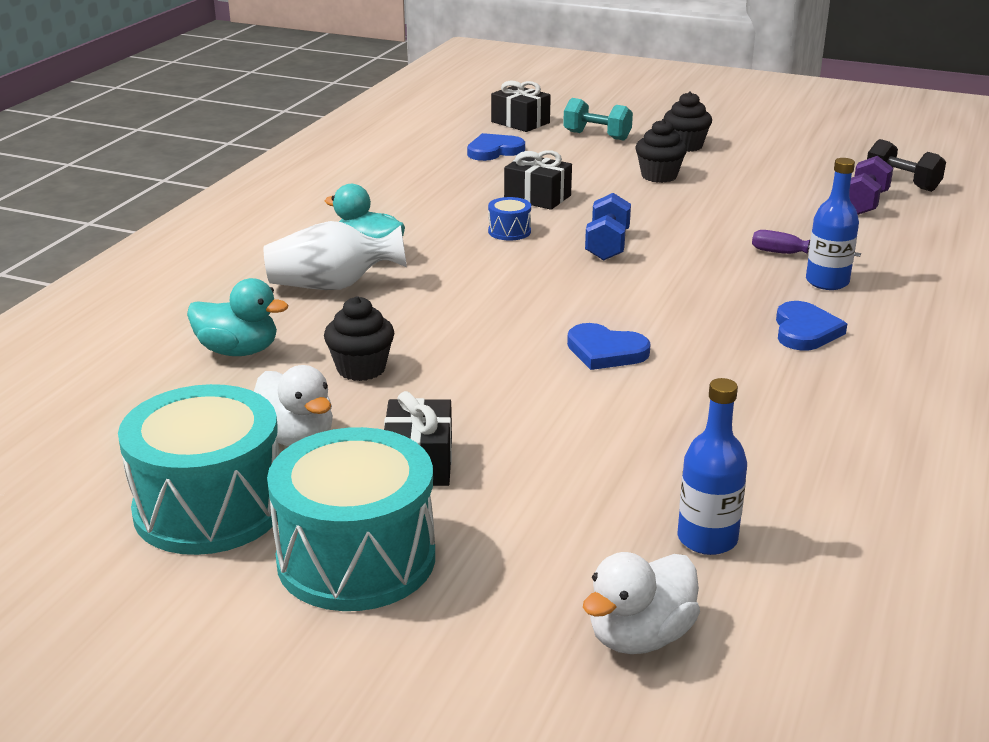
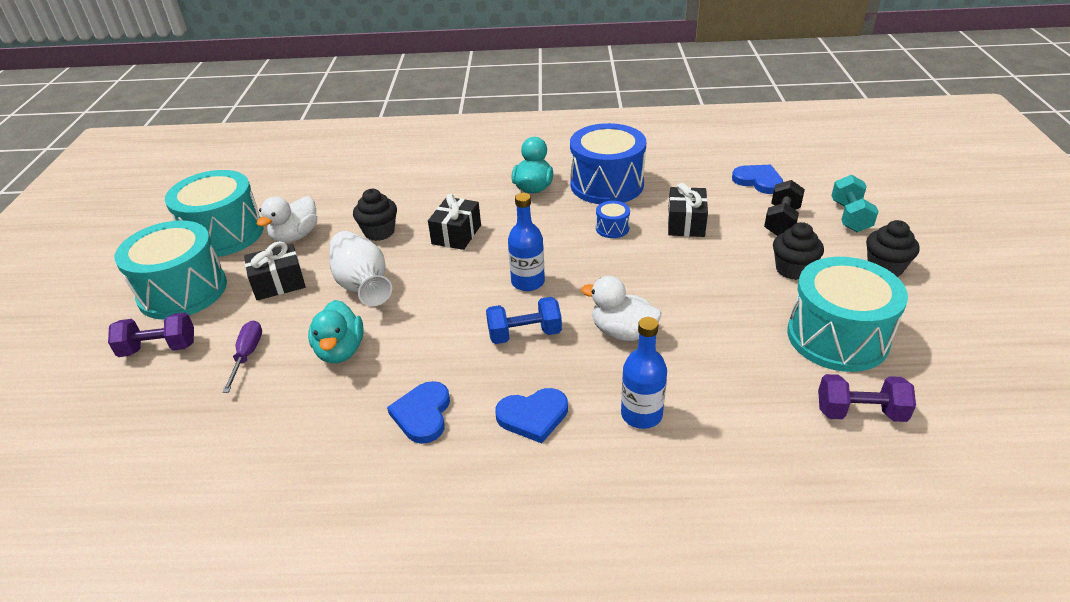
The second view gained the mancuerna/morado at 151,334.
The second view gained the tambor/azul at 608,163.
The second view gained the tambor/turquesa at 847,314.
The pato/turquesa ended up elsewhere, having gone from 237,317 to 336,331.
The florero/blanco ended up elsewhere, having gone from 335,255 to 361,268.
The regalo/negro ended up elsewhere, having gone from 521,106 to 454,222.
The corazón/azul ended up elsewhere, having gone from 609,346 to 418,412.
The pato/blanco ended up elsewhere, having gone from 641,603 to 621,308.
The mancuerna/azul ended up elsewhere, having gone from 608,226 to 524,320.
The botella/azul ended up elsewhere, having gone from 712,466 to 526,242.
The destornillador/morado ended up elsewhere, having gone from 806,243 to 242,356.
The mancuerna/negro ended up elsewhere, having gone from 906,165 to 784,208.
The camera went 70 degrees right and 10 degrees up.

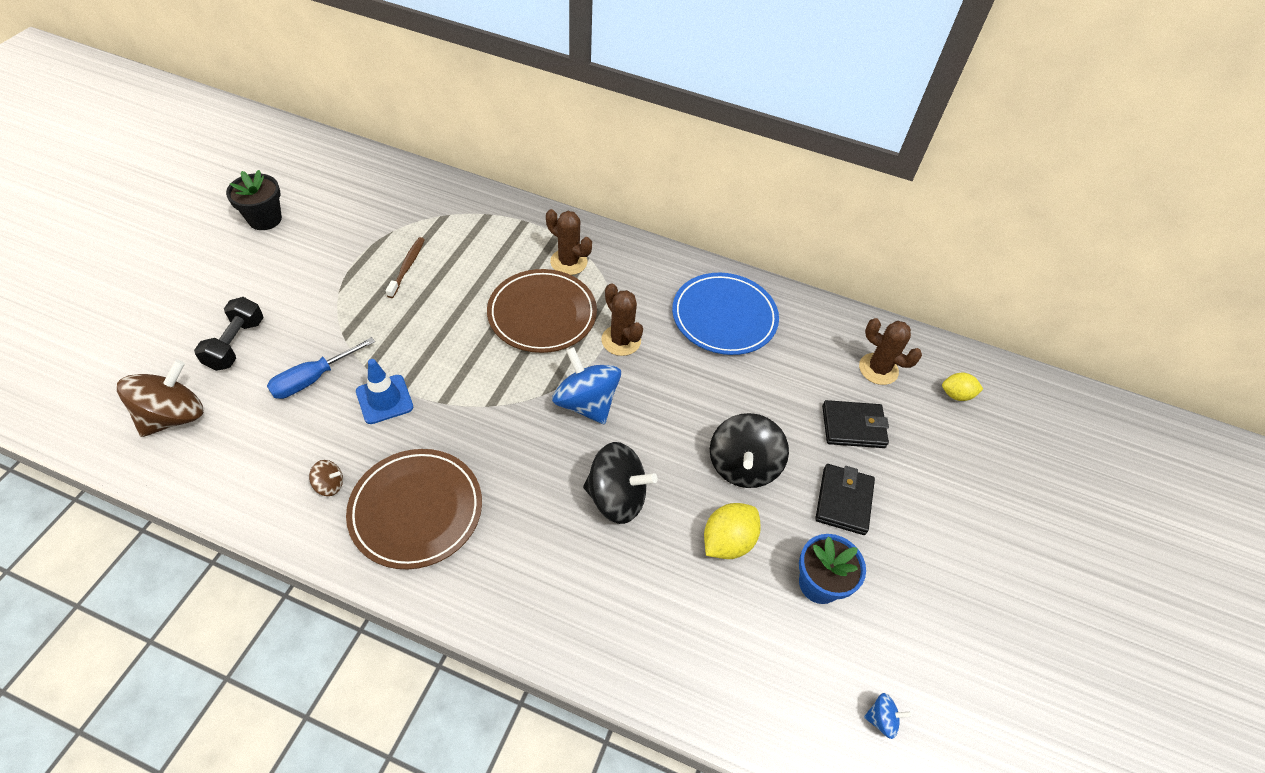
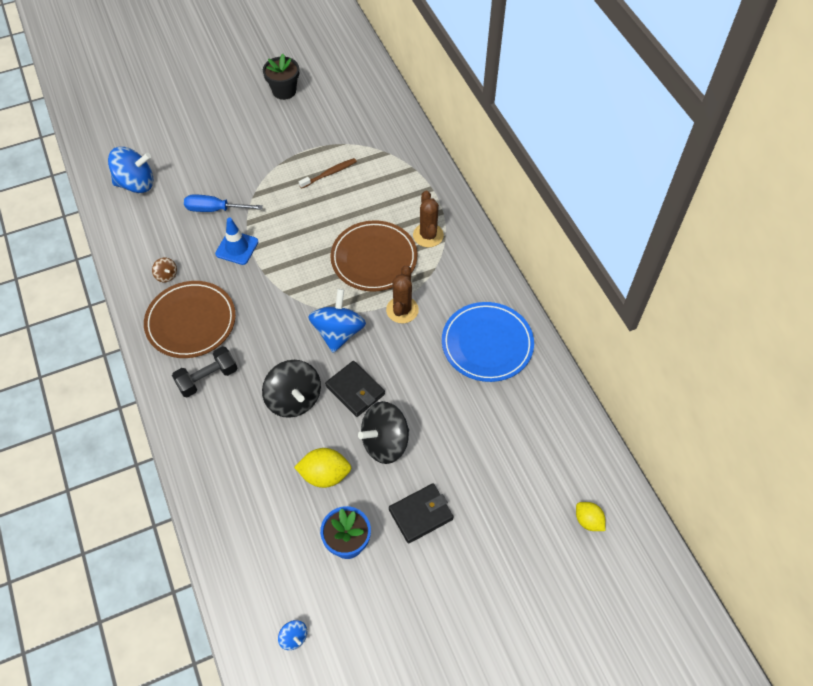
The second view lost the cactus/marrón at 890,351.
The mancuerna/negro ended up elsewhere, having gone from 229,334 to 204,372.
The cartera/negro ended up elsewhere, having gone from 855,424 to 355,389.
What was the peonza/marrón at 160,398 turned into the peonza/azul at 130,170.
The camera went 50 degrees right and 5 degrees up.

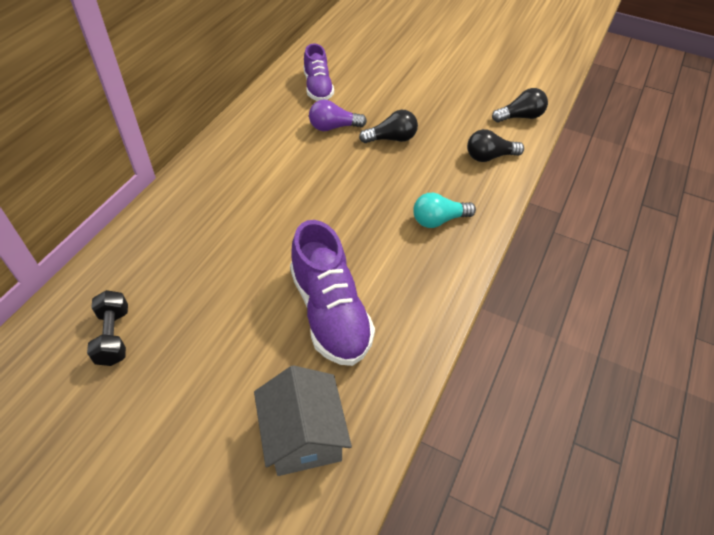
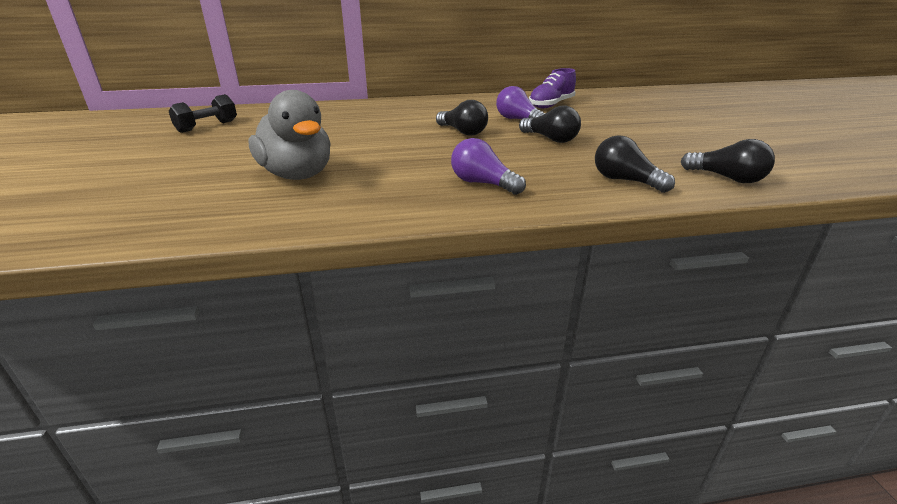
The second view lost the casa/gris at 303,420.
The second view gained the bombilla/negro at 462,118.
Where the zapato/morado stood at 332,293, the pato/gris came to stand at 289,135.
What was the bombilla/turquesa at 444,210 turned into the bombilla/morado at 488,166.
The camera went 55 degrees right and 20 degrees down.

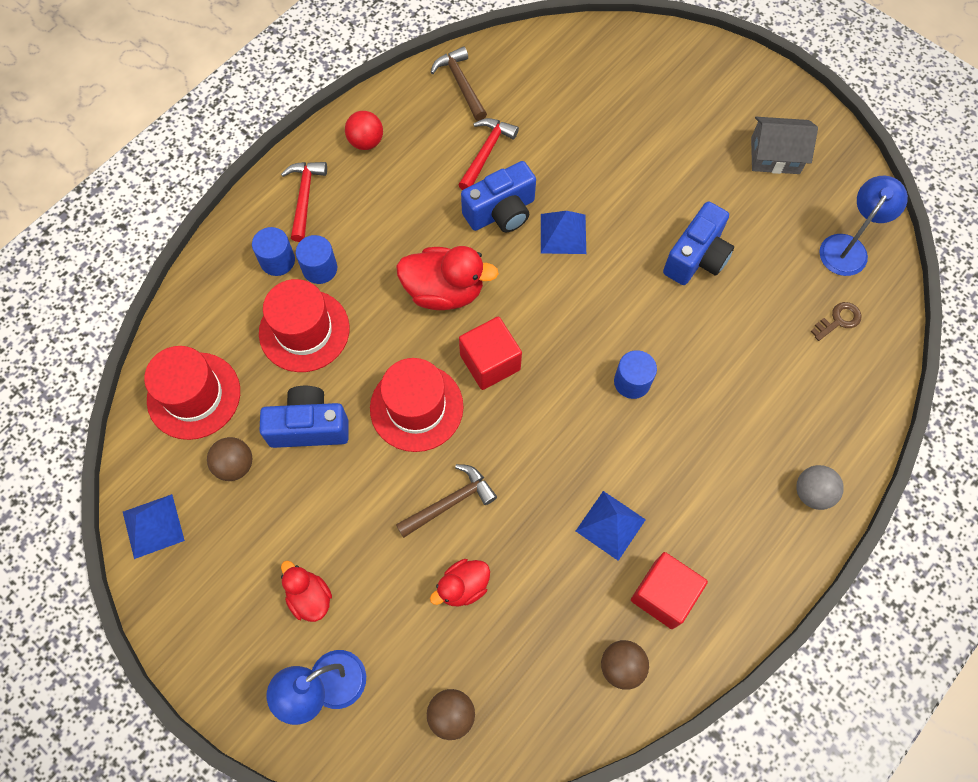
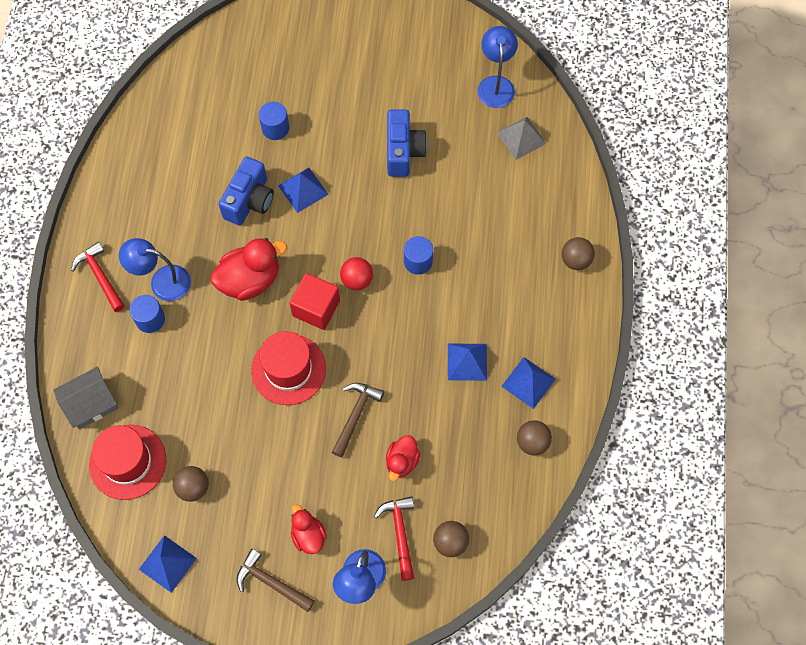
The second view lost the sombrero/rojo at 304,325.
The second view lost the cámara/azul at 304,417.
The second view gained the lámpara/azul at 155,269.
The cilindro/azul ended up elsewhere, having gone from 273,251 to 274,121.
The pelota/rojo ended up elsewhere, having gone from 364,130 to 356,273.
The martillo/marrón ended up elsewhere, having gone from 458,83 to 276,580.
The martillo/rojo ended up elsewhere, having gone from 488,154 to 394,538.
The casa/gris ended up elsewhere, having gone from 784,145 to 86,398.
Where the cubo/rojo stood at 669,590, the pirámide/azul came to stand at 528,383.
Where the llave/marrón stood at 836,321, the pirámide/gris came to stand at 521,138.
What was the pelota/gris at 820,487 turned into the pelota/marrón at 578,253.
The pato/rojo at 306,591 ended up facing another way, 45 degrees clockwise from before.
The camera went 35 degrees left and 0 degrees up.

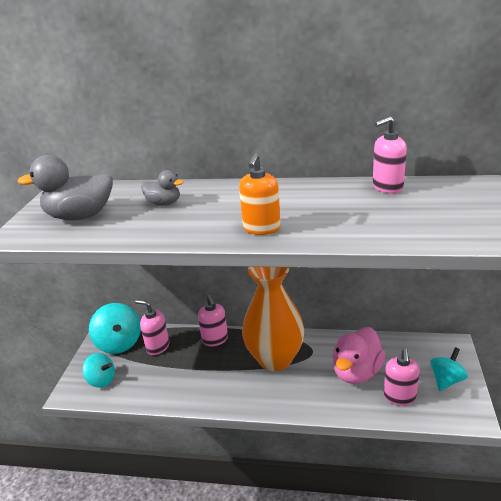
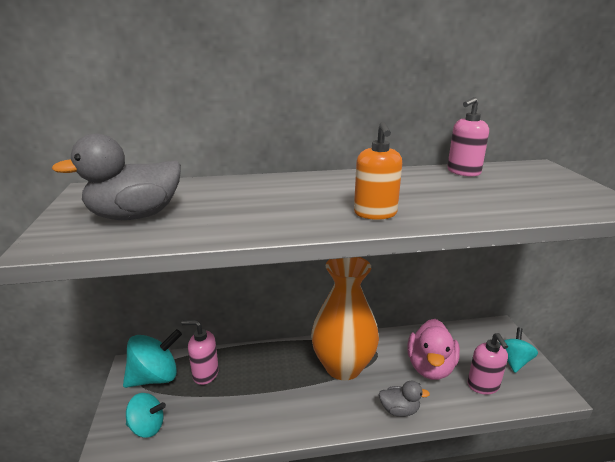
The second view lost the dispensador de jabón/rosa at 213,320.
The pato/gris ended up elsewhere, having gone from 162,188 to 404,399.
The peonza/turquesa at 115,328 ended up facing another way, 75 degrees counterclockwise from before.
The camera went 20 degrees left and 5 degrees down.

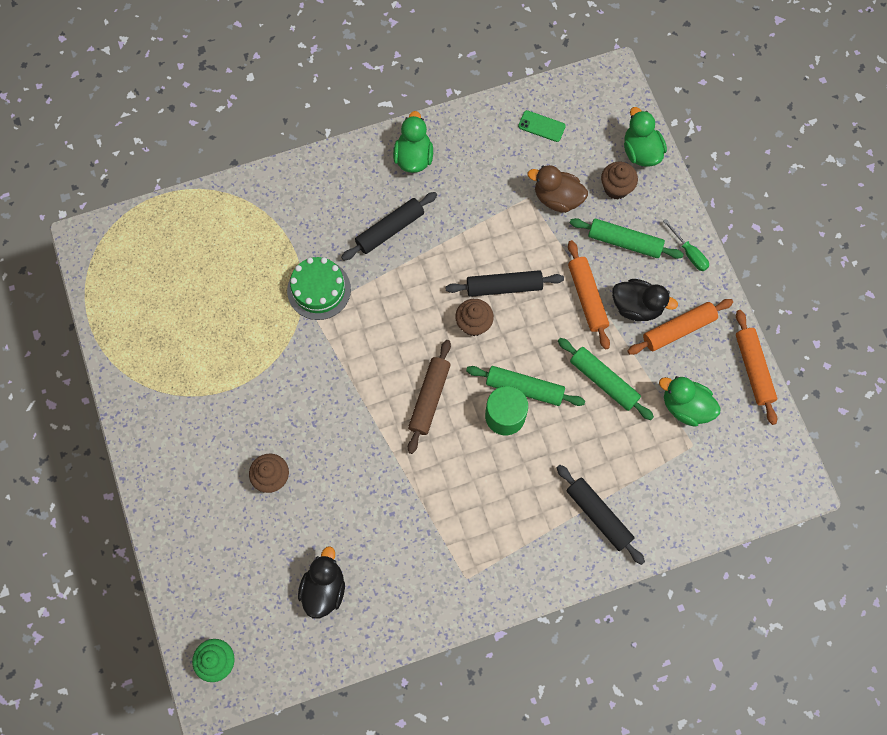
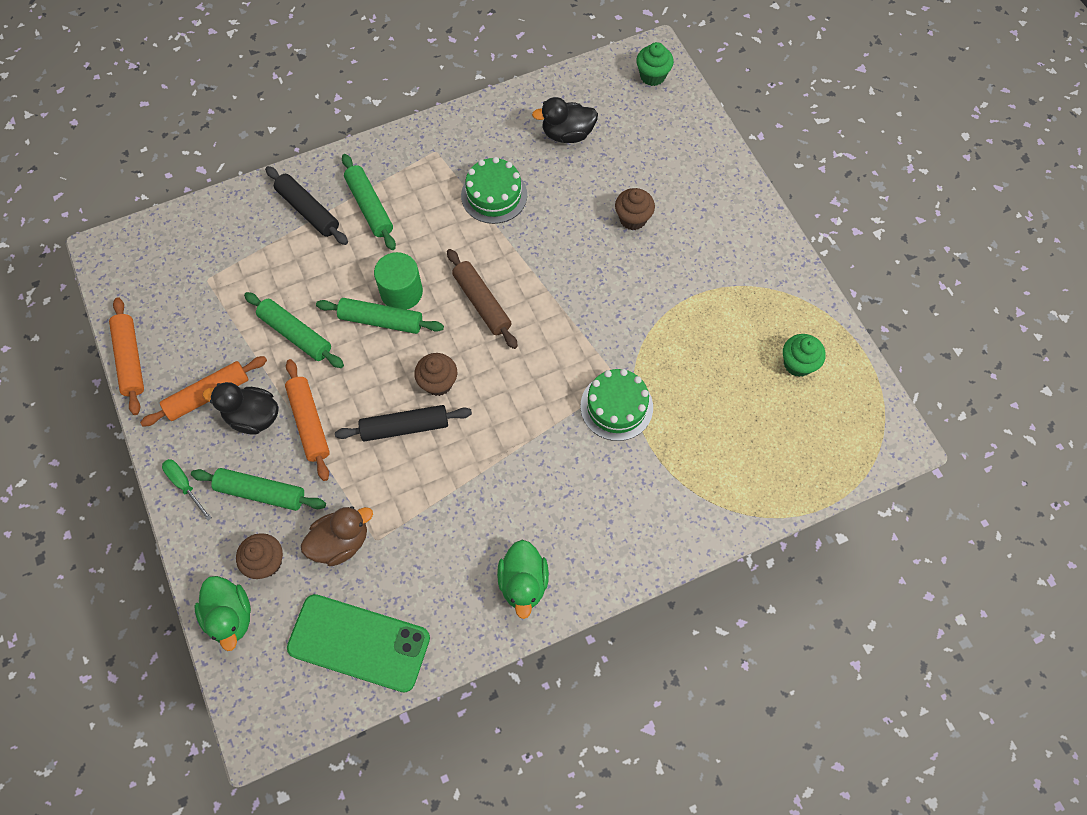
The second view lost the rodillo/negro at 389,226.
The second view lost the pato/verde at 690,401.
The second view gained the rodillo/verde at 369,202.
The second view gained the tarta/verde at 494,190.
The second view gained the magdalena/verde at 804,355.
The pato/negro at 321,582 ended up facing another way, 75 degrees clockwise from before.
The rodillo/marrón at 429,397 ended up facing another way, 45 degrees counterclockwise from before.
The pato/marrón at 558,189 ended up facing another way, 45 degrees counterclockwise from before.
The size of the móvil/verde at 542,126 changed by a factor of 2.28.
The camera went 175 degrees right and 5 degrees down.

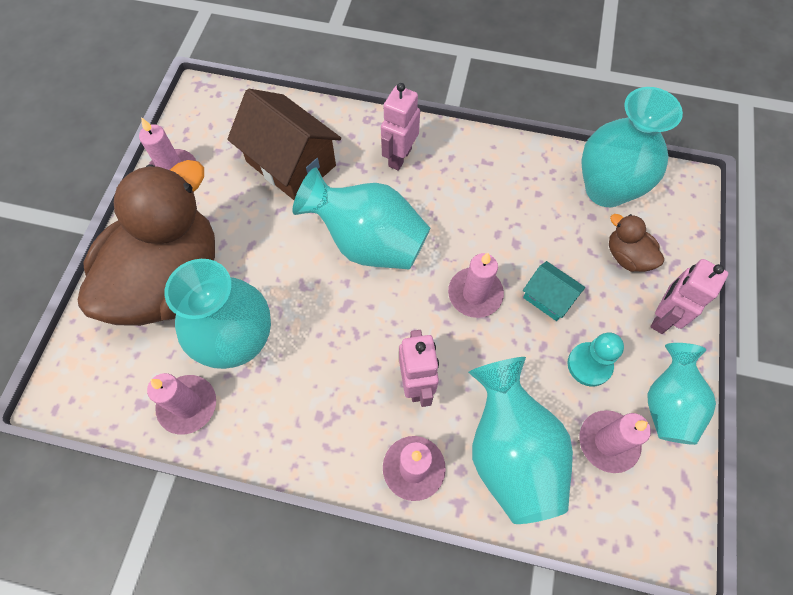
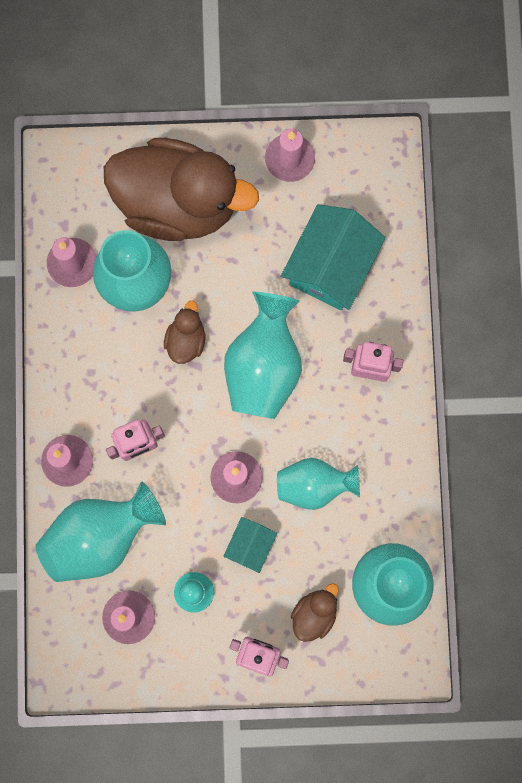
The second view gained the pato/marrón at 185,332.
The florero/turquesa ended up elsewhere, having gone from 681,394 to 318,484.
What was the casa/marrón at 284,144 turned into the casa/turquesa at 333,257.
The camera went 75 degrees right and 15 degrees up.

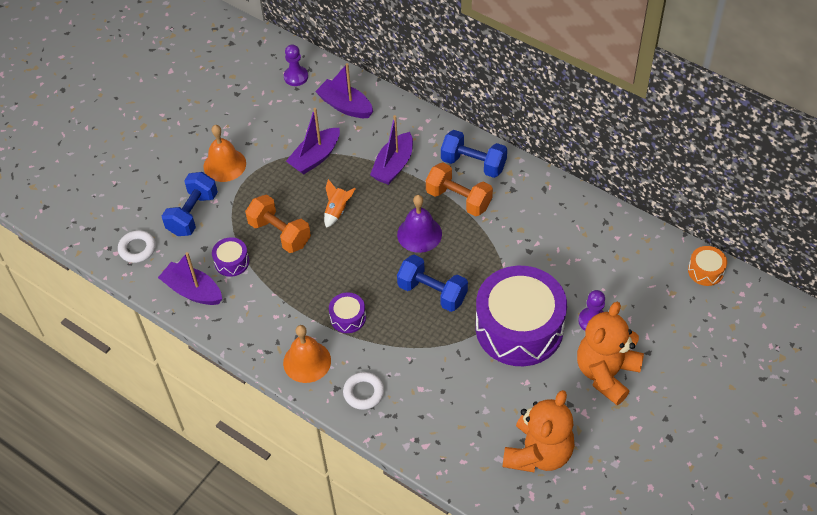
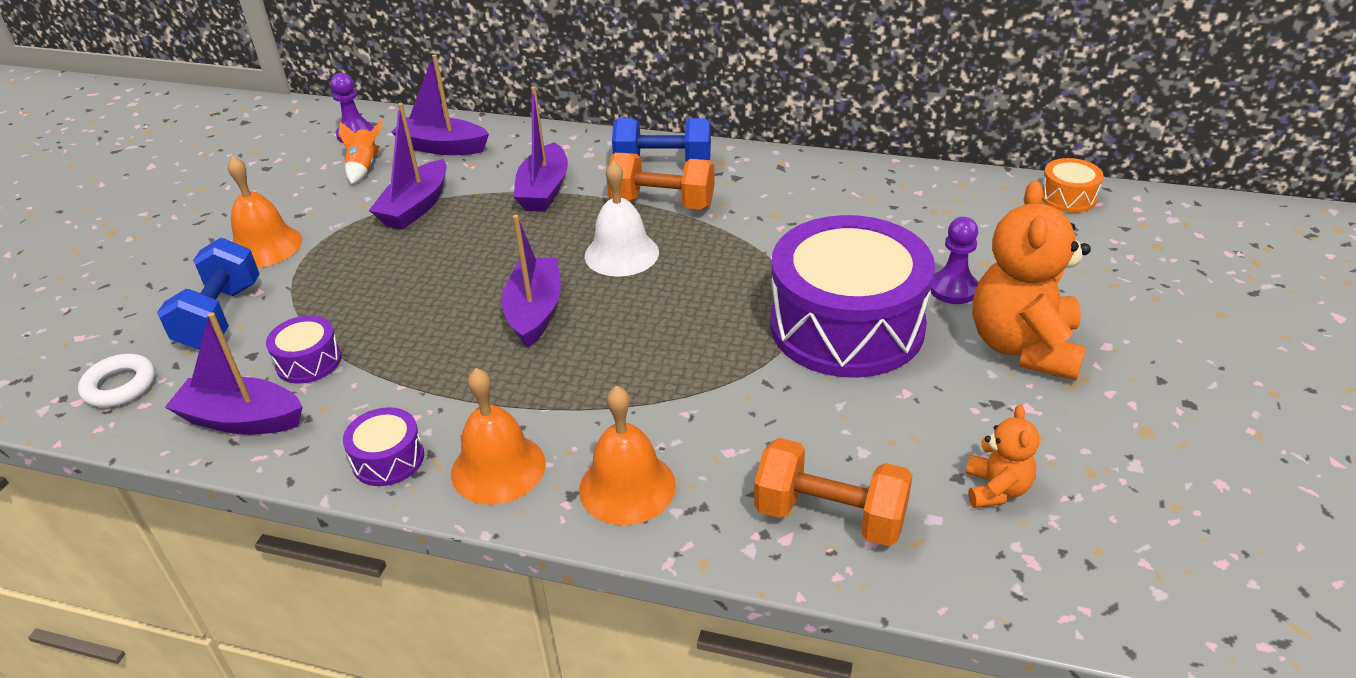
The second view lost the mancuerna/azul at 432,283.
The second view gained the barco/morado at 531,281.
The mancuerna/naranja ended up elsewhere, having gone from 278,223 to 833,492.
The cohete/naranja ended up elsewhere, having gone from 340,203 to 361,151.
The tambor/morado ended up elsewhere, having gone from 347,312 to 383,446.
Where the anillo/blanco stood at 363,391, the campana/naranja came to stand at 627,455.
What was the campana/morado at 419,224 turned into the campana/blanco at 622,219.
The size of the osito/naranja at 538,431 changed by a factor of 0.50.
The camera went 20 degrees left and 15 degrees down.

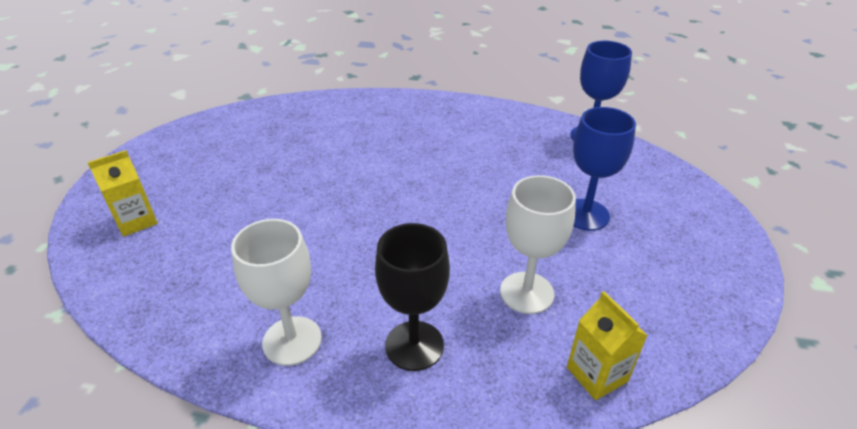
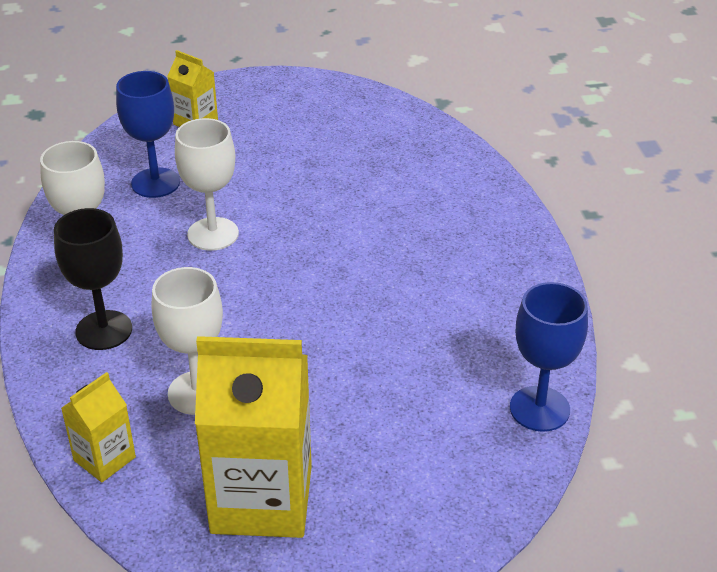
The second view gained the copa/blanco at 207,184.
The second view gained the cartón de leche/amarillo at 253,437.
The copa/azul ended up elsewhere, having gone from 604,169 to 148,134.
The camera went 70 degrees right and 0 degrees up.

